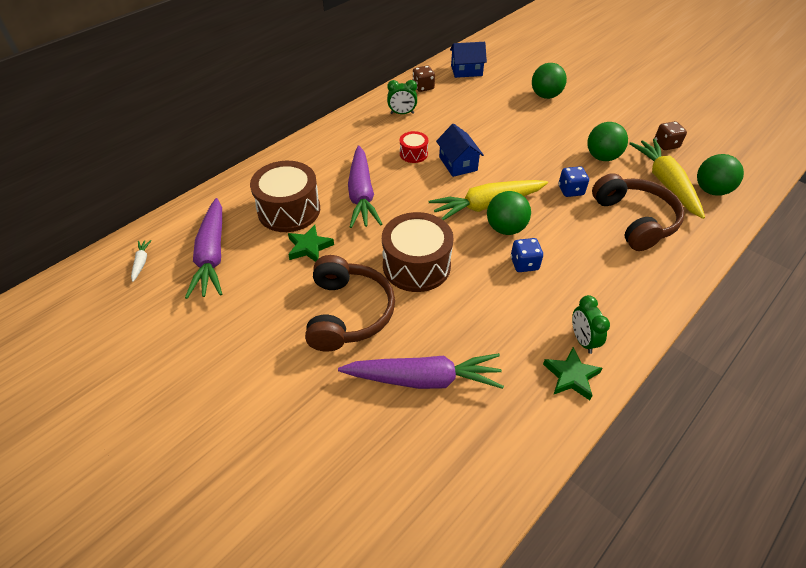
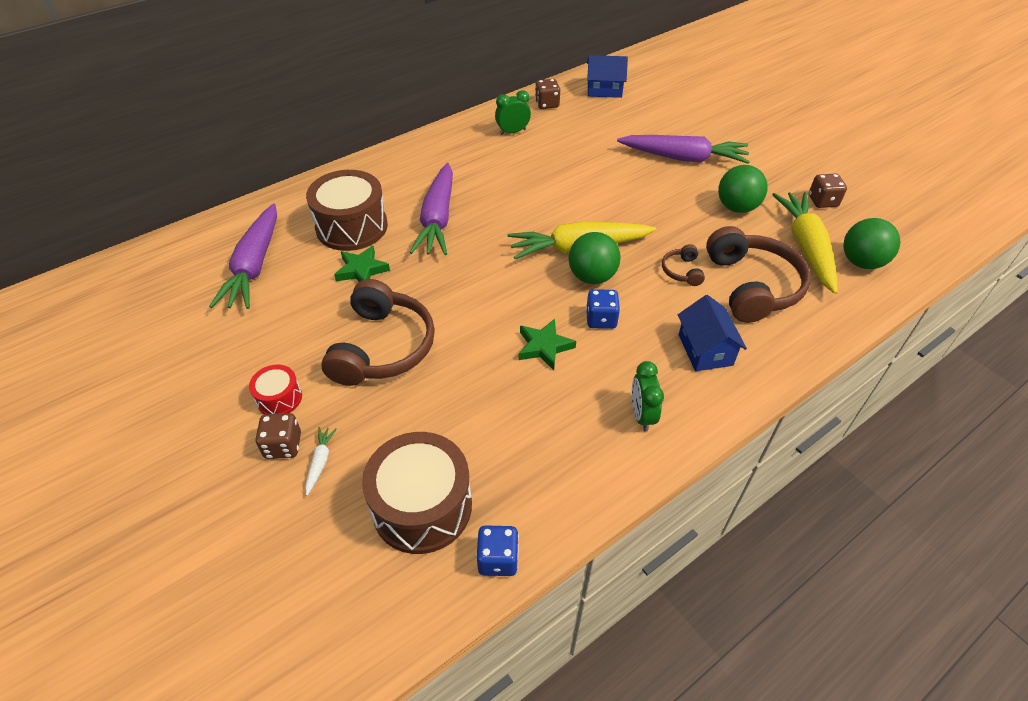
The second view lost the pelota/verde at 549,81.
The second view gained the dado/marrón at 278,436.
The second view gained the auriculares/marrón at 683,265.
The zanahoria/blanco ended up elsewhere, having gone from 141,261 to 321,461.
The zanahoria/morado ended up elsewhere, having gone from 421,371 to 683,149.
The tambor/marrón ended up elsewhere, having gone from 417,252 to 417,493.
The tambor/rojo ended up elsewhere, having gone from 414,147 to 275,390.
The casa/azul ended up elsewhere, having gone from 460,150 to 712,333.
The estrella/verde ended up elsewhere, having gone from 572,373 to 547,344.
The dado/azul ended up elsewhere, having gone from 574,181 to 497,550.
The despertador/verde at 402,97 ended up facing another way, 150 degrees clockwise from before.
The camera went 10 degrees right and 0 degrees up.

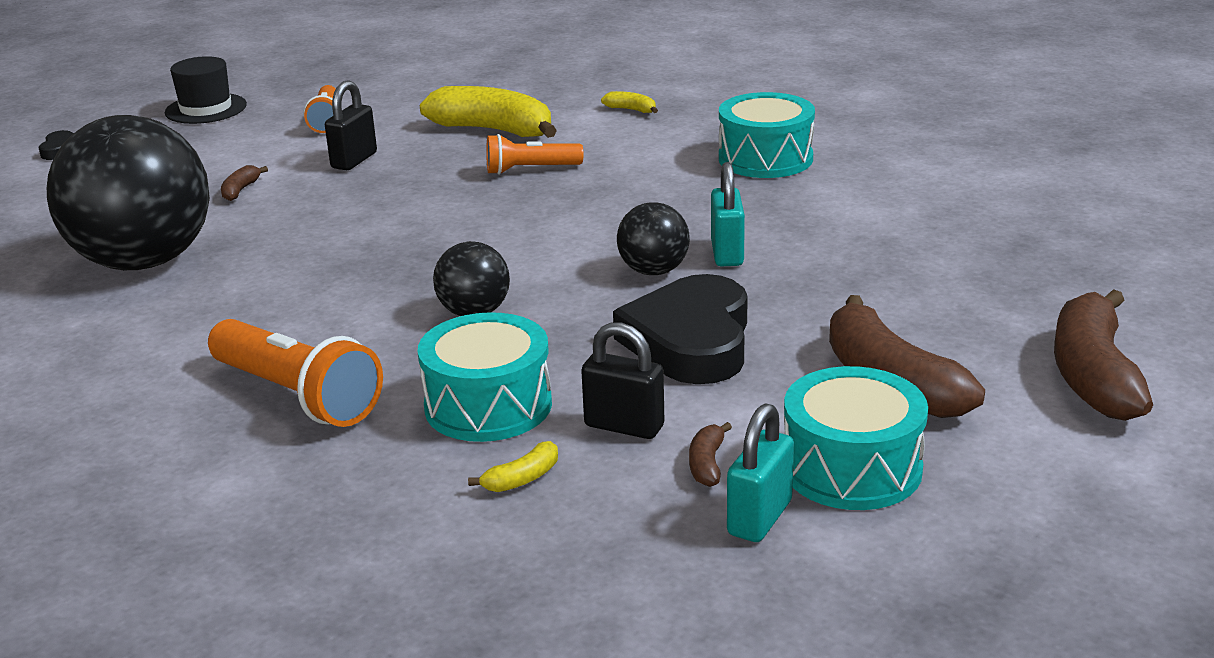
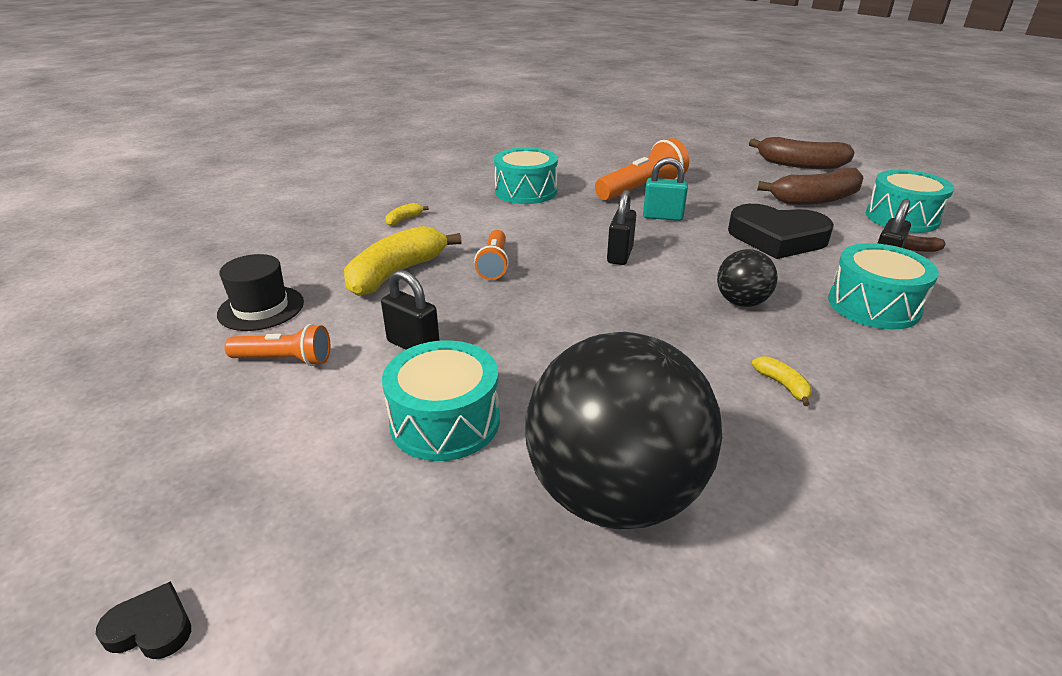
The second view lost the pelota/negro at 653,238.
The second view lost the candado/turquesa at 760,472.
The second view gained the candado/negro at 621,227.
The sombrero/negro ended up elsewhere, having gone from 206,90 to 260,292.
The lámpara de mano/naranja ended up elsewhere, having gone from 295,373 to 642,169.
The plátano/amarillo ended up elsewhere, having gone from 513,466 to 782,381.
Where the plátano/marrón stood at 244,183, the tambor/turquesa came to stand at 441,400.
The camera went 80 degrees left and 5 degrees up.

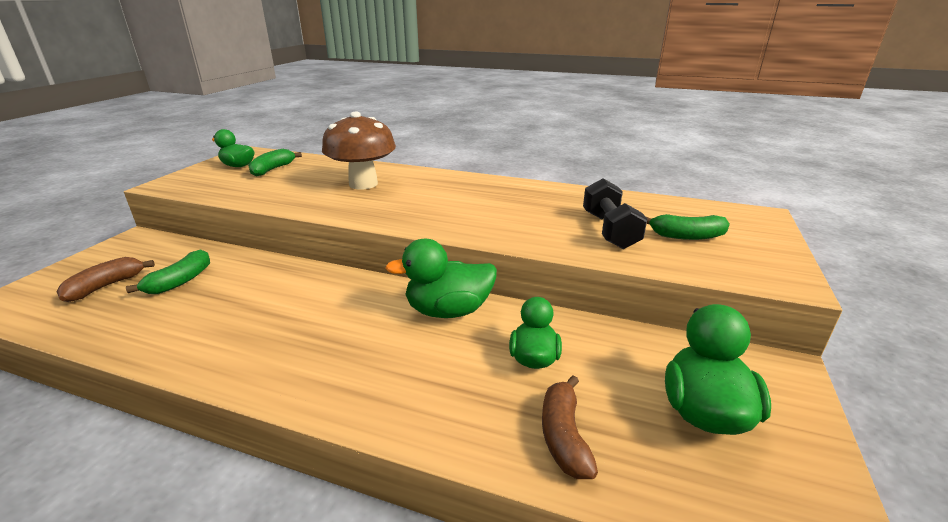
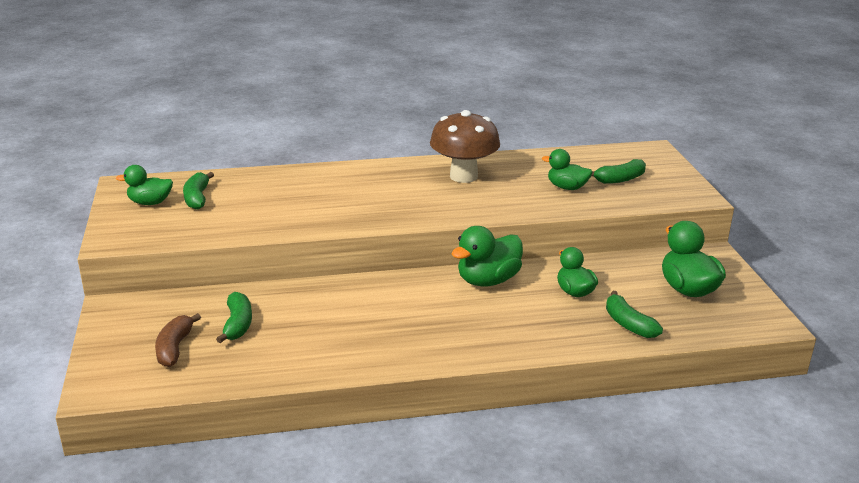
The seta/marrón ended up elsewhere, having gone from 359,151 to 465,146.
Where the mancuerna/negro stood at 615,213, the pato/verde came to stand at 567,169.
What was the plátano/marrón at 570,427 turned into the plátano/verde at 634,314.
The camera went 30 degrees left and 0 degrees up.

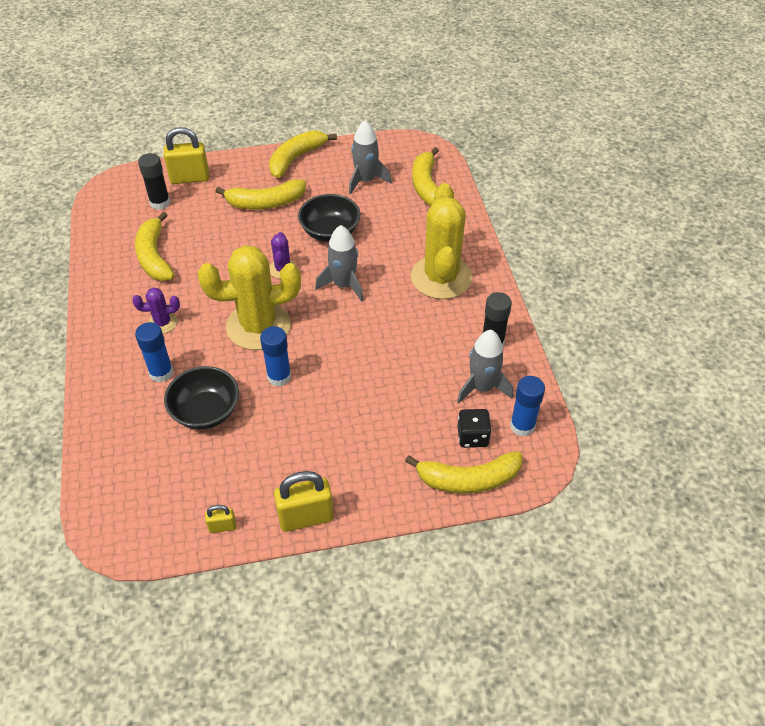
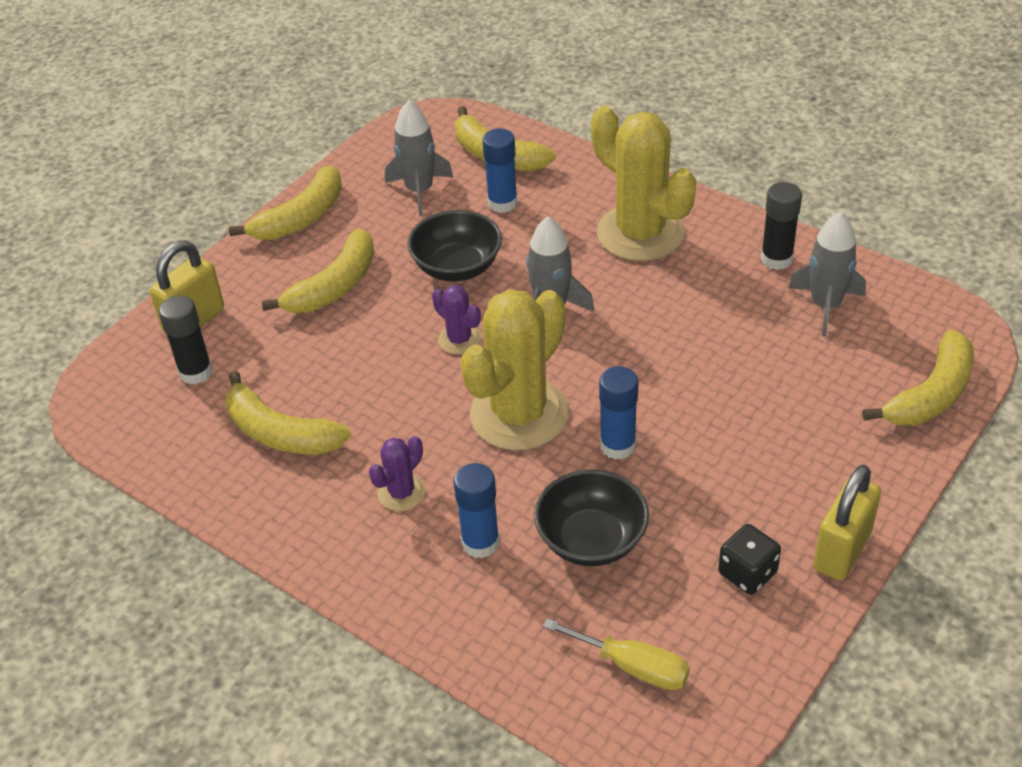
The second view lost the candado/amarillo at 220,519.
The second view gained the destornillador/amarillo at 616,654.
The dado/negro ended up elsewhere, having gone from 475,428 to 749,559.
The barra de pegamento/azul ended up elsewhere, having gone from 527,406 to 500,170.
The plátano/amarillo at 303,154 ended up facing another way, 135 degrees counterclockwise from before.
The camera went 40 degrees left and 5 degrees down.

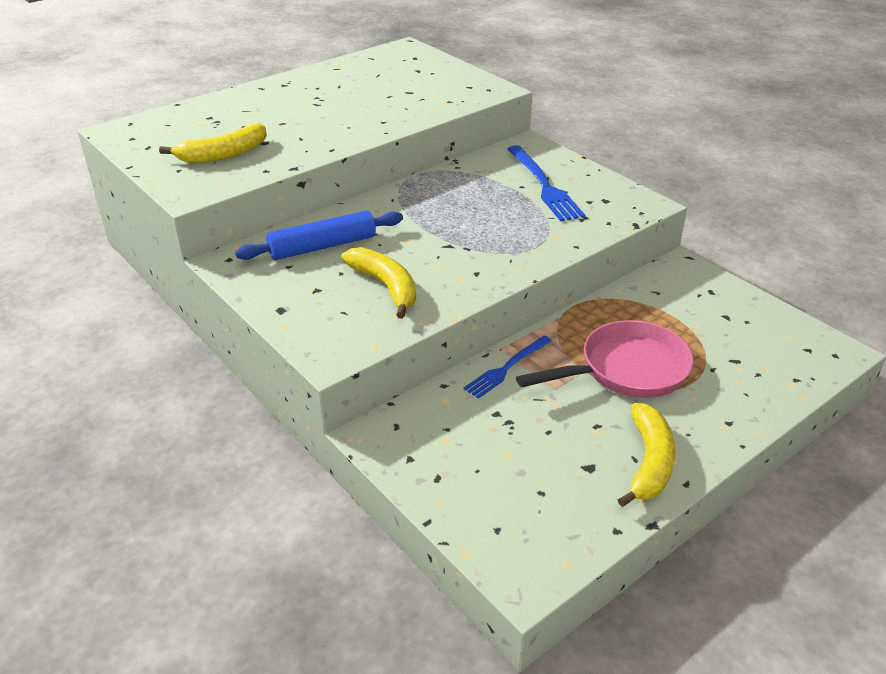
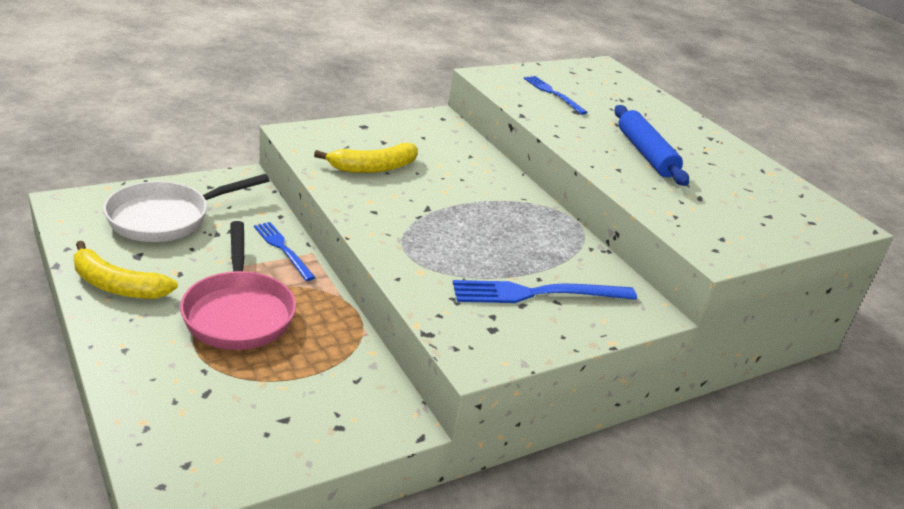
The second view gained the sartén/blanco at 186,208.
The rodillo/azul ended up elsewhere, having gone from 319,235 to 651,145.
Where the plátano/amarillo stood at 213,143, the tenedor/azul came to stand at 556,95.
The camera went 95 degrees right and 5 degrees down.

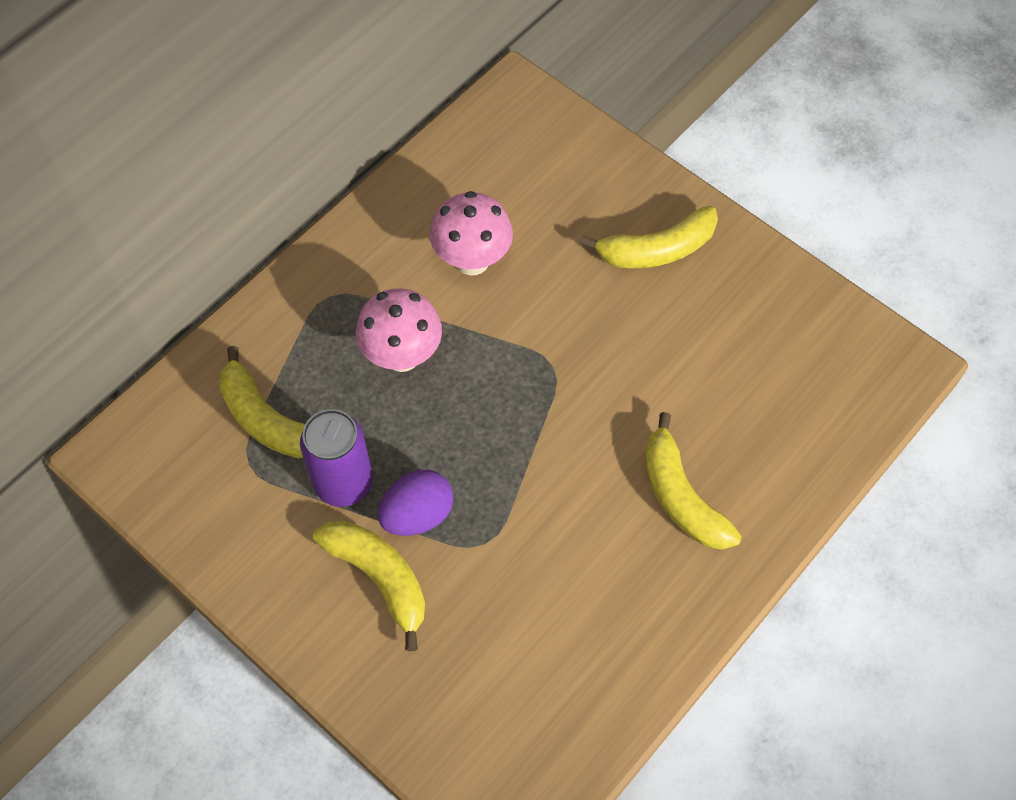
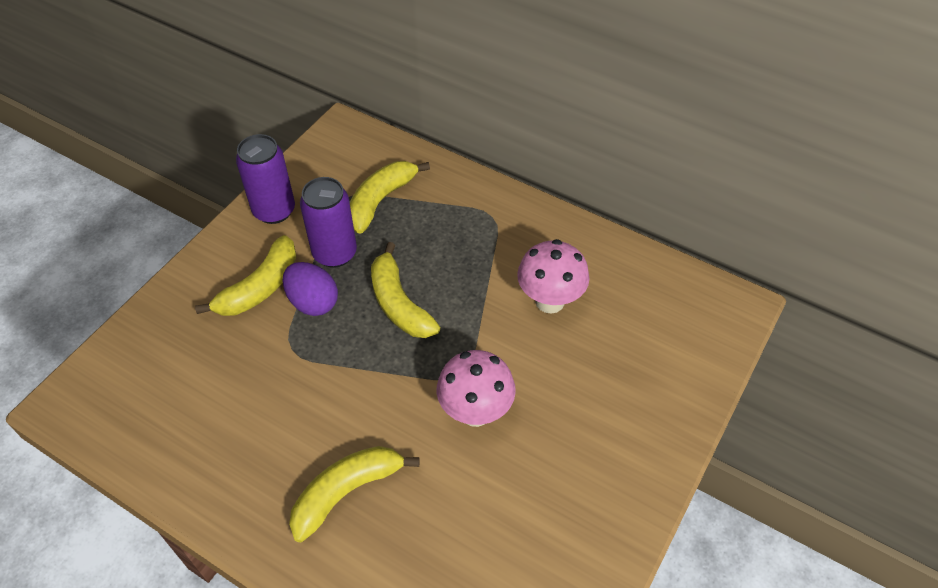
The second view gained the lata/morado at 265,179.
The seta/rosa ended up elsewhere, having gone from 399,330 to 476,388.
The plátano/amarillo ended up elsewhere, having gone from 649,237 to 405,290.
The camera went 80 degrees right and 10 degrees down.

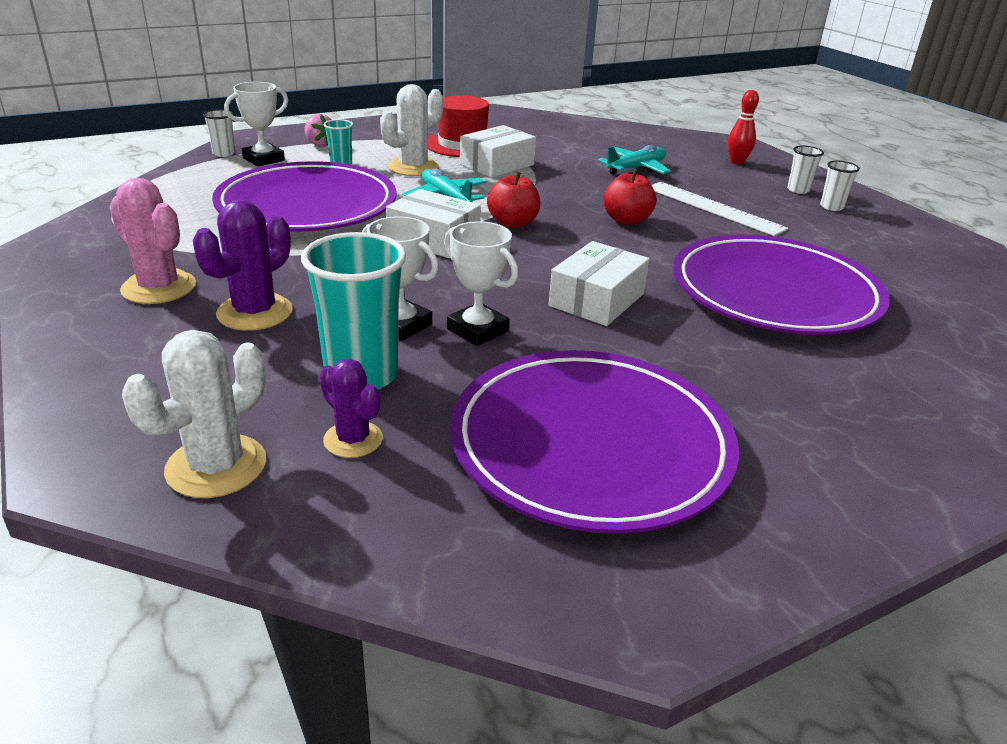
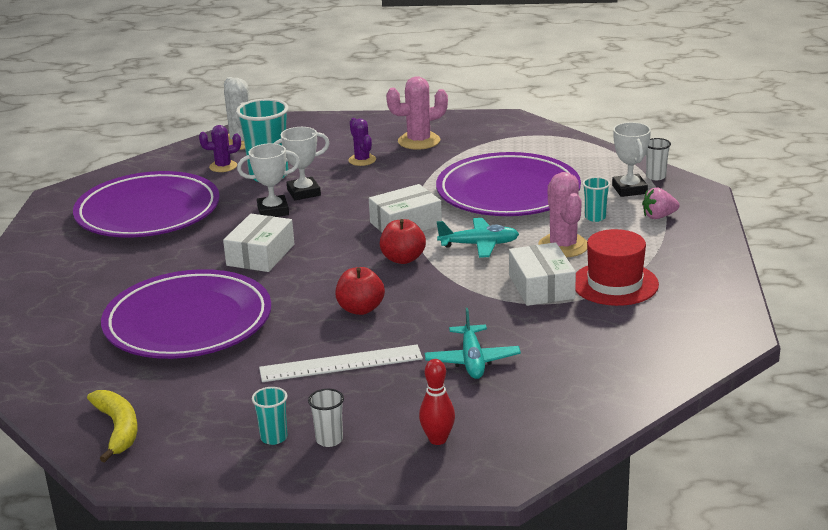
The second view gained the plátano/amarillo at 112,426.
What was the cactus/blanco at 411,130 turned into the cactus/rosa at 562,214.
What was the vaso/blanco at 840,186 turned into the vaso/turquesa at 270,416.
The caja/blanco at 599,283 ended up facing another way, 45 degrees clockwise from before.
The size of the cactus/morado at 243,265 changed by a factor of 0.64.
The camera went 125 degrees right and 5 degrees down.

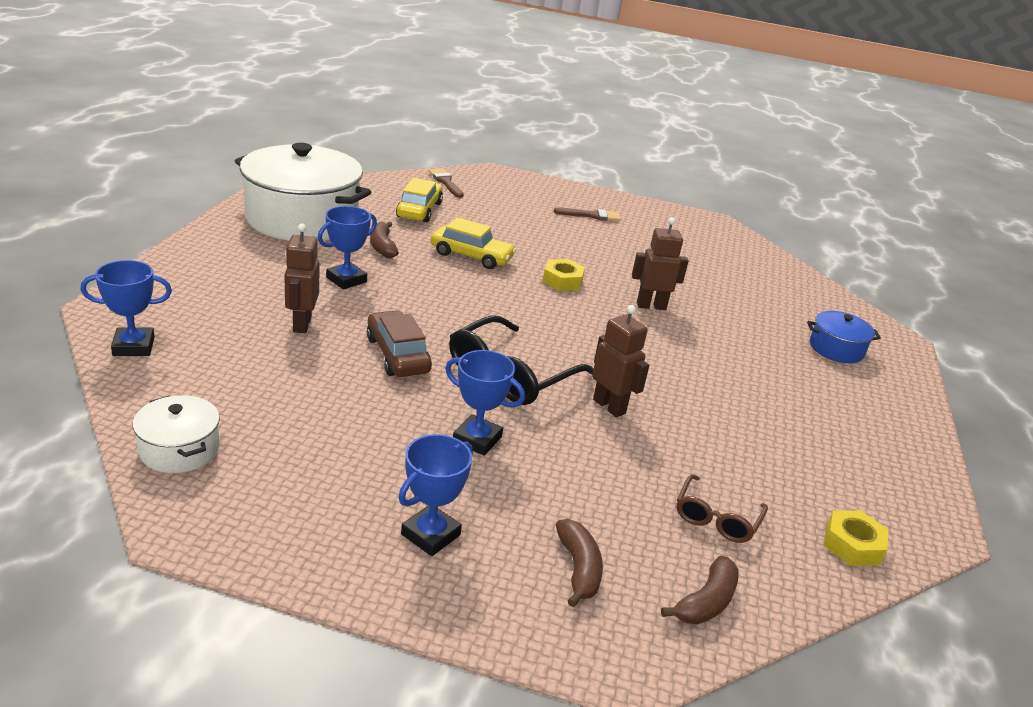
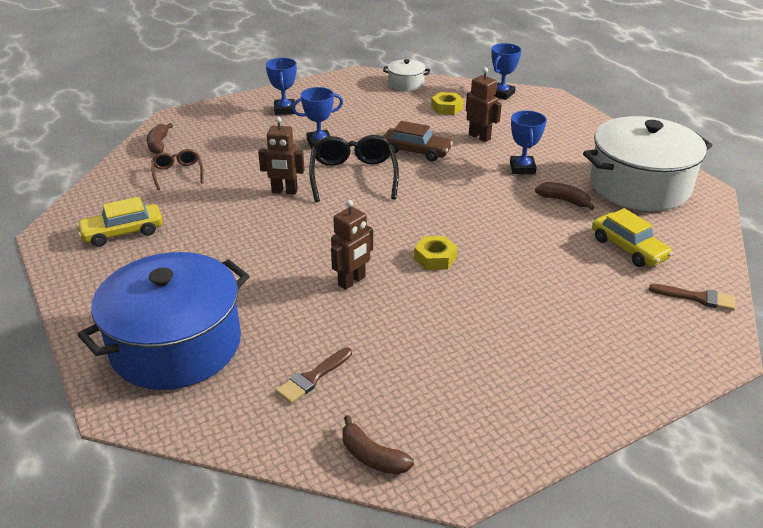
The coche/amarillo ended up elsewhere, having gone from 473,243 to 119,222.
The pincel/marrón ended up elsewhere, having gone from 587,214 to 314,375.
The plátano/marrón ended up elsewhere, having gone from 579,563 to 378,445.
The tuerca/amarillo ended up elsewhere, having gone from 856,538 to 447,103.
The size of the olla/azul at 844,337 changed by a factor of 2.22.
The camera went 140 degrees right and 5 degrees up.

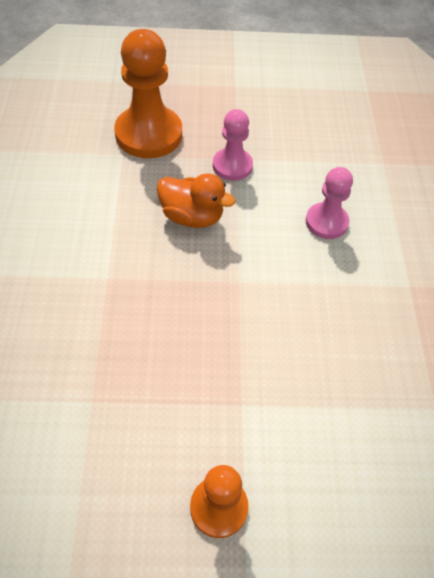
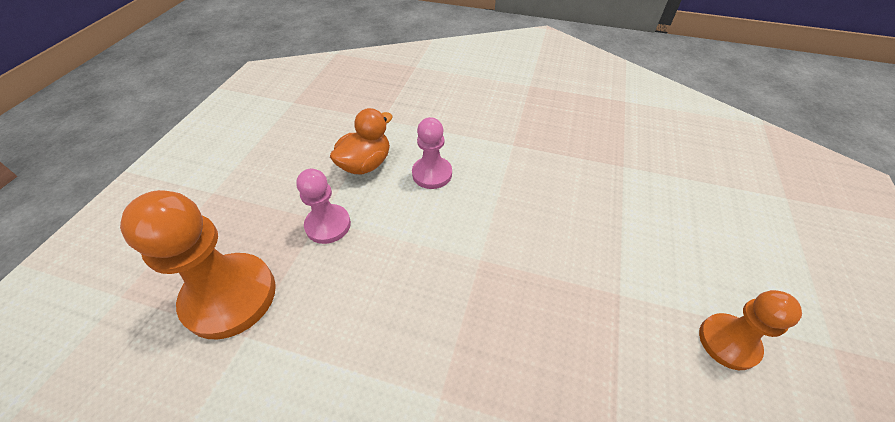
The pato/naranja ended up elsewhere, having gone from 196,201 to 361,141.
The camera went 70 degrees left and 5 degrees down.

